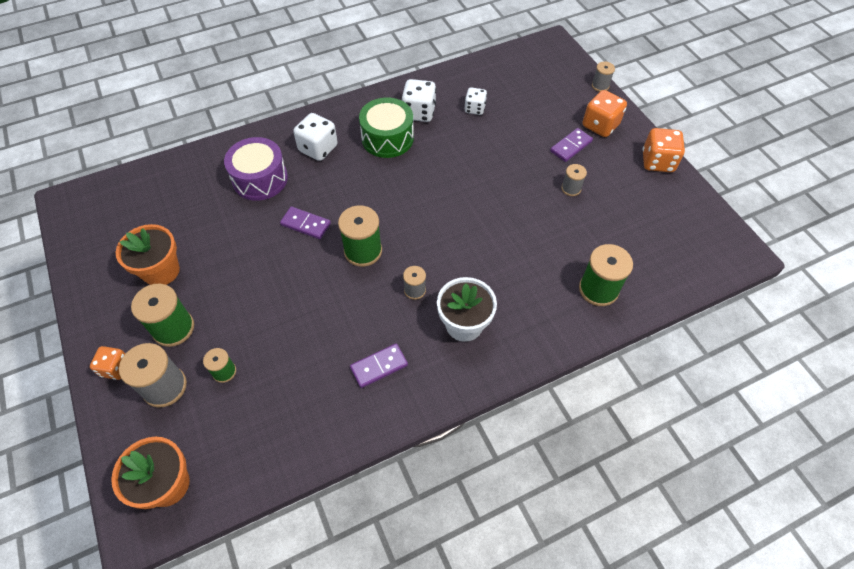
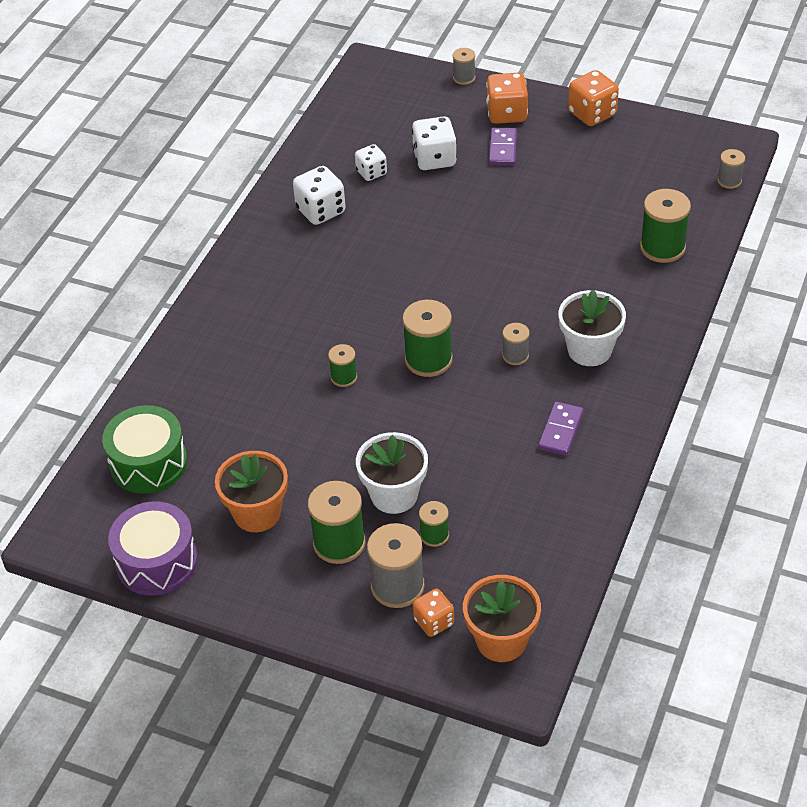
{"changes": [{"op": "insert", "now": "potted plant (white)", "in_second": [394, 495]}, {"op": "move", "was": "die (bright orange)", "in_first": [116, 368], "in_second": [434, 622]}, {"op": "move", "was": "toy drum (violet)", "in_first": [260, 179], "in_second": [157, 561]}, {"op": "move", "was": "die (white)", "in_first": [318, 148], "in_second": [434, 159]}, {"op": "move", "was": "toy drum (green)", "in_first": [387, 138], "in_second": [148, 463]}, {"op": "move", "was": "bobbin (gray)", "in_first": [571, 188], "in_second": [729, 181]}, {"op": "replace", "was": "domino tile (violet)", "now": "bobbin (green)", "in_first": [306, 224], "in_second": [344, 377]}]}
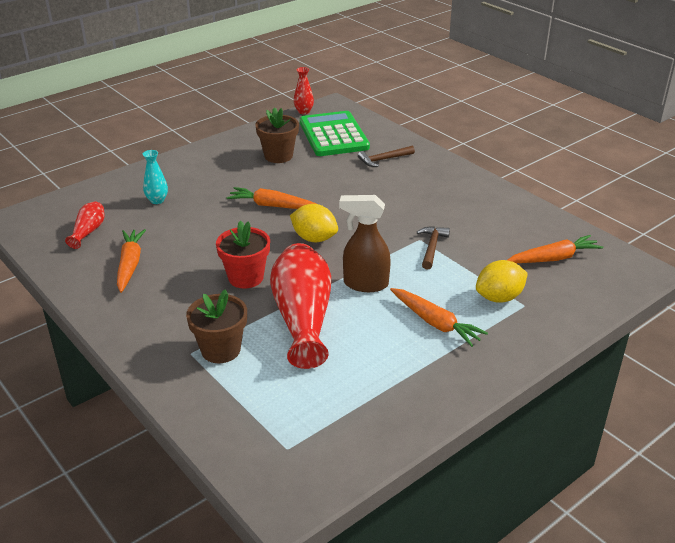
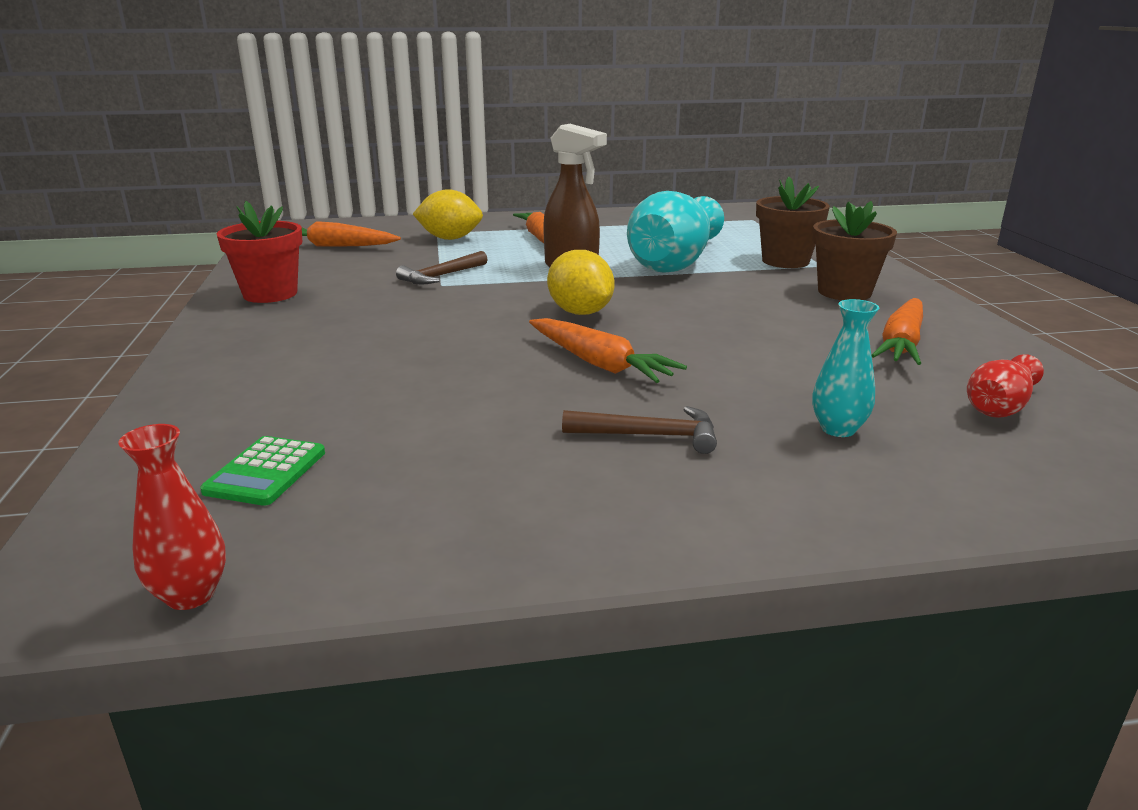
{"changes": [{"op": "move", "was": "potted plant (scarlet)", "in_first": [246, 277], "in_second": [270, 294]}, {"op": "move", "was": "potted plant (dark brown)", "in_first": [278, 156], "in_second": [844, 292]}, {"op": "move", "was": "hammer (dark brown)", "in_first": [383, 159], "in_second": [649, 436]}, {"op": "recolor", "was": "tall vase (scarlet)", "now": "tall vase (aqua)", "in_first": [303, 318], "in_second": [674, 262]}, {"op": "resize", "was": "pocket calculator (green)", "in_first": [333, 135], "in_second": [266, 472], "ratio": 0.46}]}
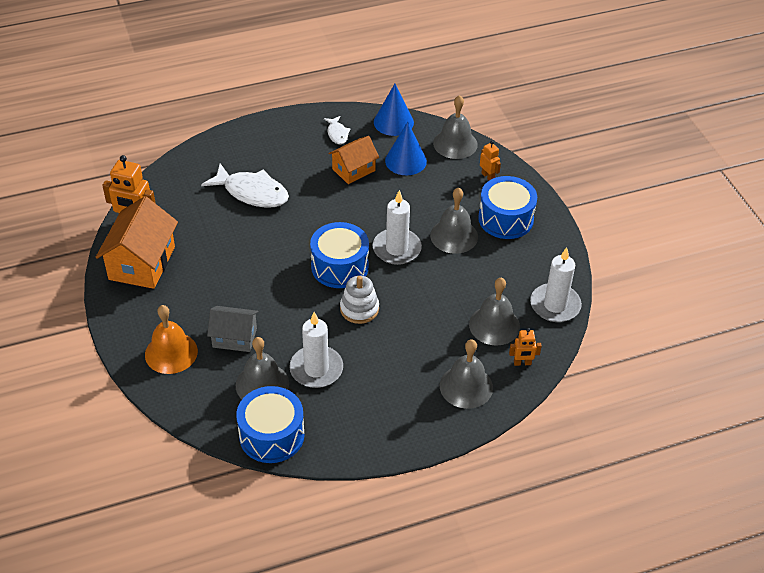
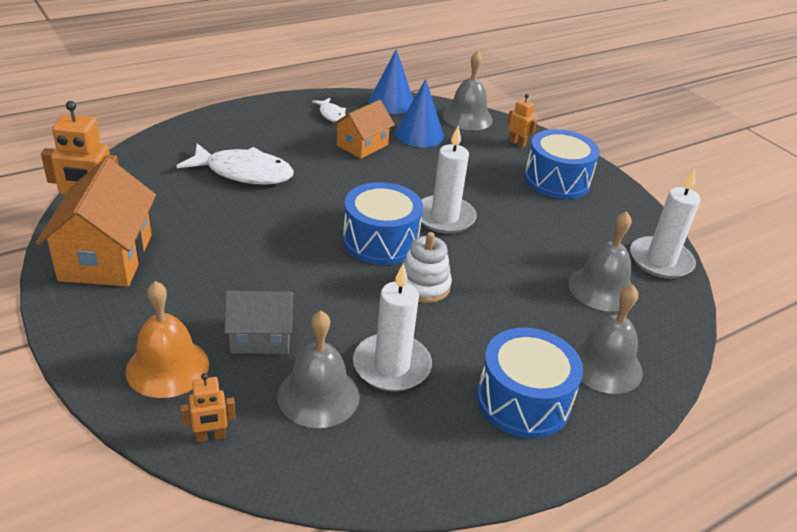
{"changes": [{"op": "delete", "was": "school bell (gray)", "in_first": [454, 236]}, {"op": "move", "was": "toy drum (royal blue)", "in_first": [271, 435], "in_second": [523, 400]}, {"op": "move", "was": "robot figure (bright orange)", "in_first": [522, 363], "in_second": [210, 437]}]}
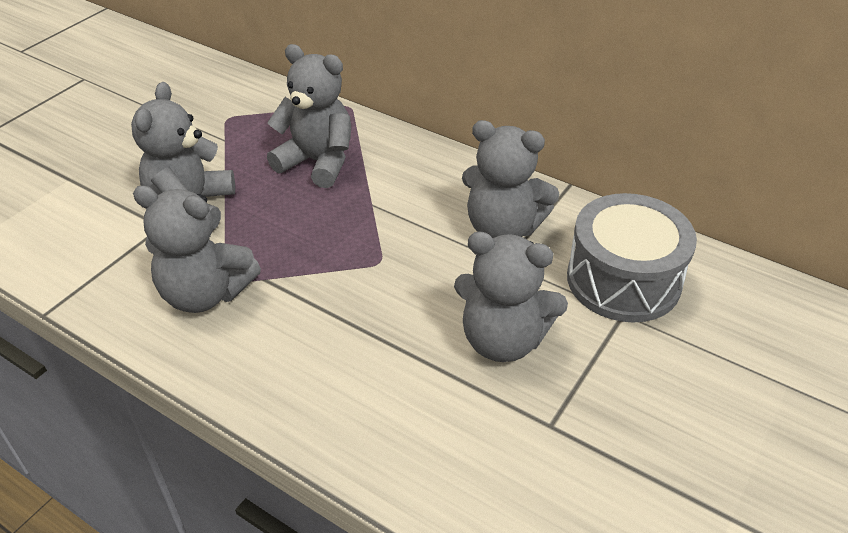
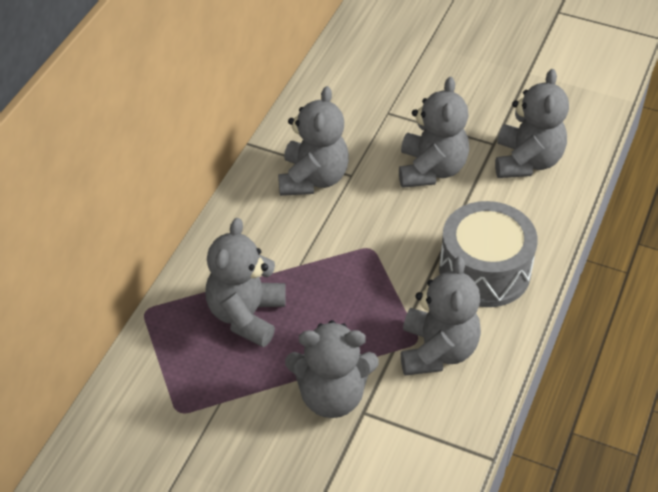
{"changes": [{"op": "insert", "now": "stuffed bear (gray)", "in_second": [527, 161]}, {"op": "move", "was": "toy drum (gray)", "in_first": [623, 280], "in_second": [484, 271]}]}
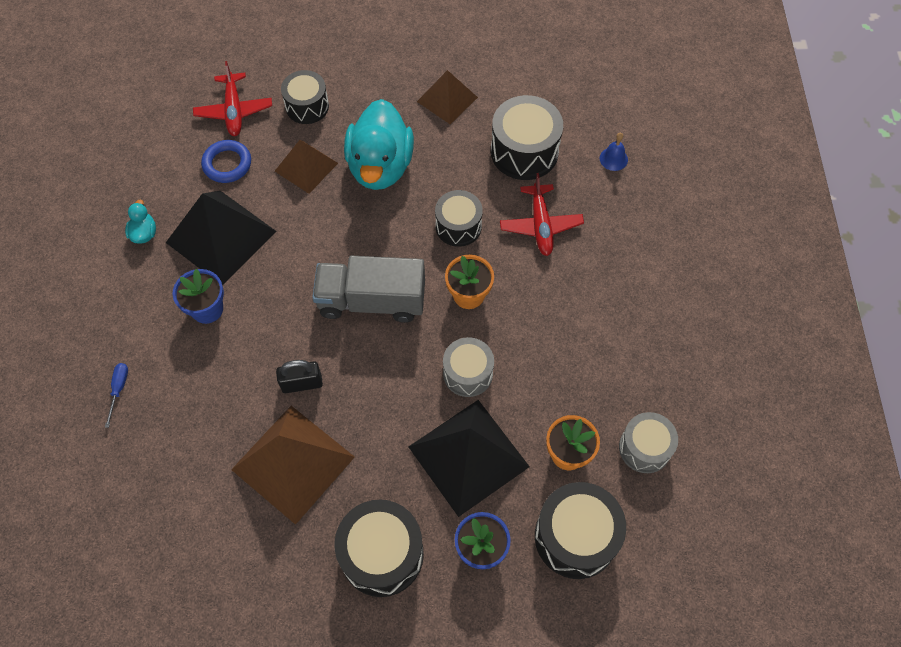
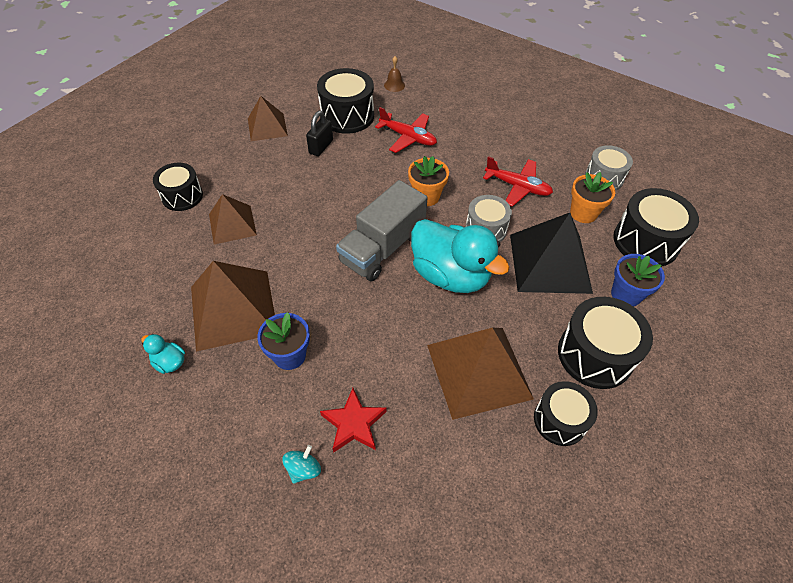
{"changes": [{"op": "delete", "was": "torus (royal blue)", "in_first": [227, 164]}, {"op": "insert", "now": "star (scarlet)", "in_second": [353, 423]}, {"op": "move", "was": "toy plane (scarlet)", "in_first": [234, 110], "in_second": [517, 187]}, {"op": "move", "was": "small lock (black)", "in_first": [302, 383], "in_second": [321, 147]}, {"op": "move", "was": "toy duck (aqua)", "in_first": [380, 166], "in_second": [450, 275]}, {"op": "move", "was": "toy drum (black)", "in_first": [458, 226], "in_second": [560, 420]}, {"op": "replace", "was": "hand screwdriver (royal blue)", "now": "whirligig (aqua)", "in_first": [119, 389], "in_second": [303, 469]}, {"op": "recolor", "was": "pyramid (black)", "now": "pyramid (dark brown)", "in_first": [221, 236], "in_second": [233, 309]}, {"op": "recolor", "was": "school bell (royal blue)", "now": "school bell (dark brown)", "in_first": [613, 159], "in_second": [394, 85]}]}
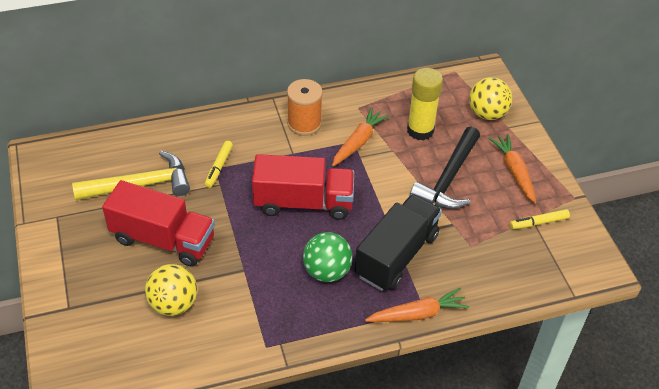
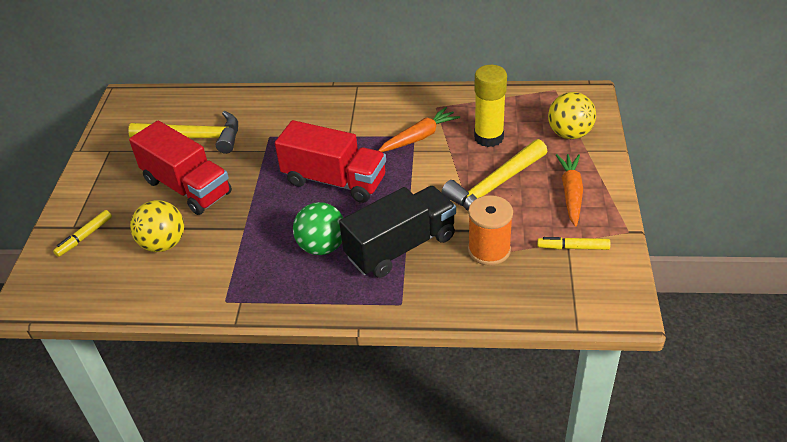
{"changes": [{"op": "delete", "was": "root vegetable (bright orange)", "in_first": [418, 314]}, {"op": "move", "was": "marker (bright yellow)", "in_first": [219, 167], "in_second": [85, 237]}, {"op": "move", "was": "bobbin (bright orange)", "in_first": [304, 123], "in_second": [489, 250]}, {"op": "recolor", "was": "hammer (black)", "now": "hammer (bright yellow)", "in_first": [448, 179], "in_second": [495, 187]}]}
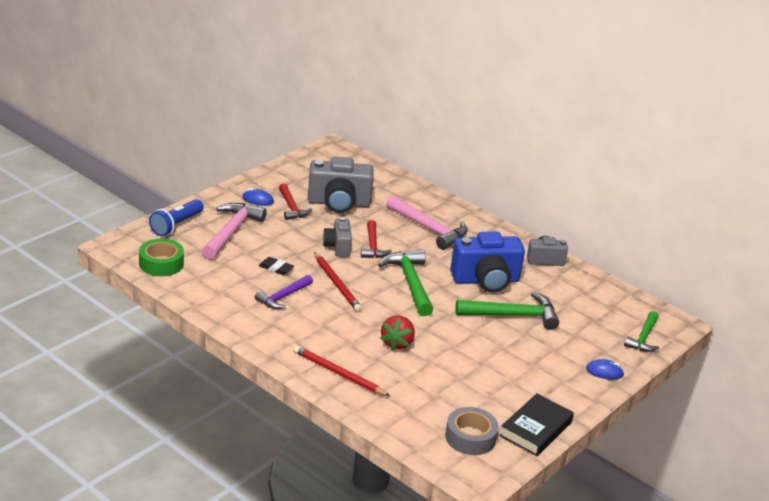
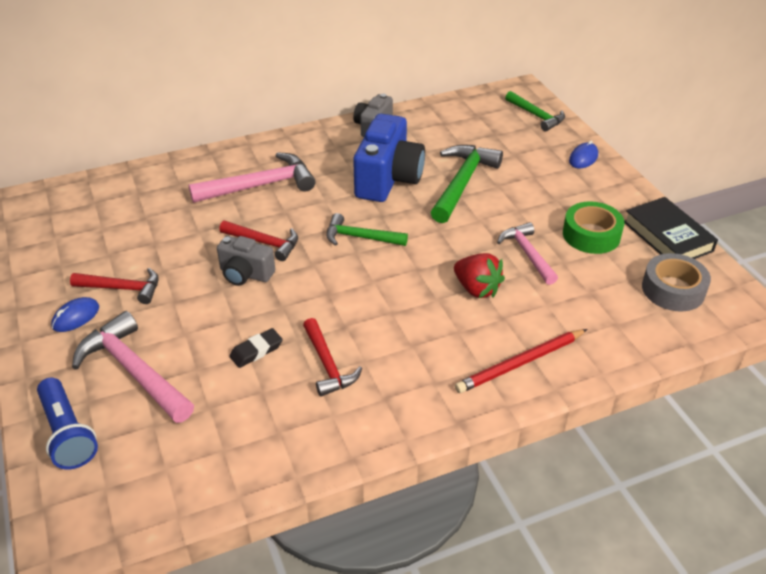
{"changes": [{"op": "delete", "was": "compact camera (gray)", "in_first": [339, 203]}, {"op": "delete", "was": "wooden pencil (scarlet)", "in_first": [337, 284]}, {"op": "insert", "now": "hammer (rosy)", "in_second": [527, 254]}, {"op": "move", "was": "sticky tape (green)", "in_first": [161, 263], "in_second": [591, 235]}, {"op": "recolor", "was": "hammer (violet)", "now": "hammer (scarlet)", "in_first": [283, 297], "in_second": [328, 365]}, {"op": "resize", "was": "hammer (green)", "in_first": [410, 282], "in_second": [360, 237], "ratio": 0.63}]}
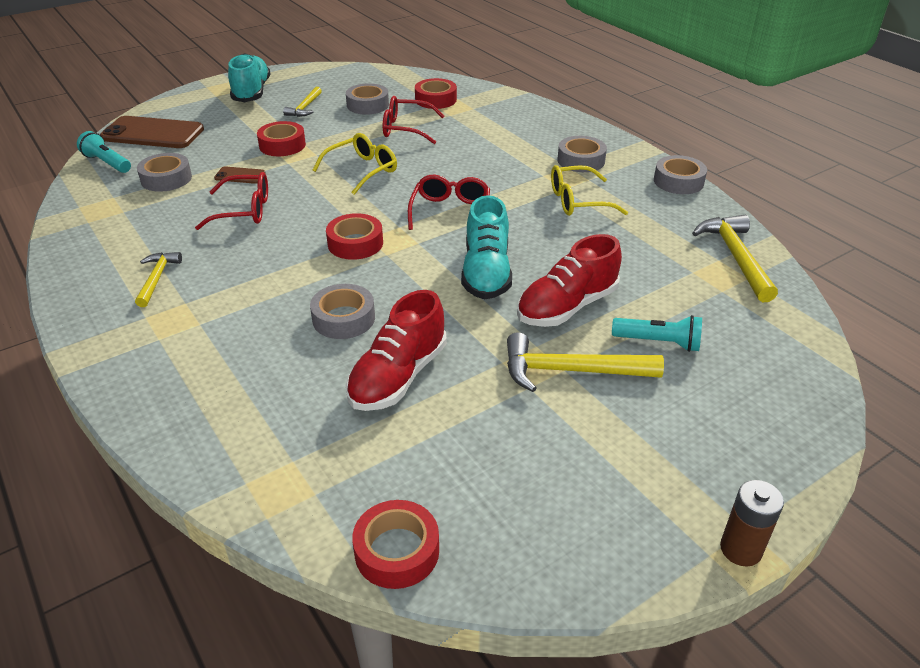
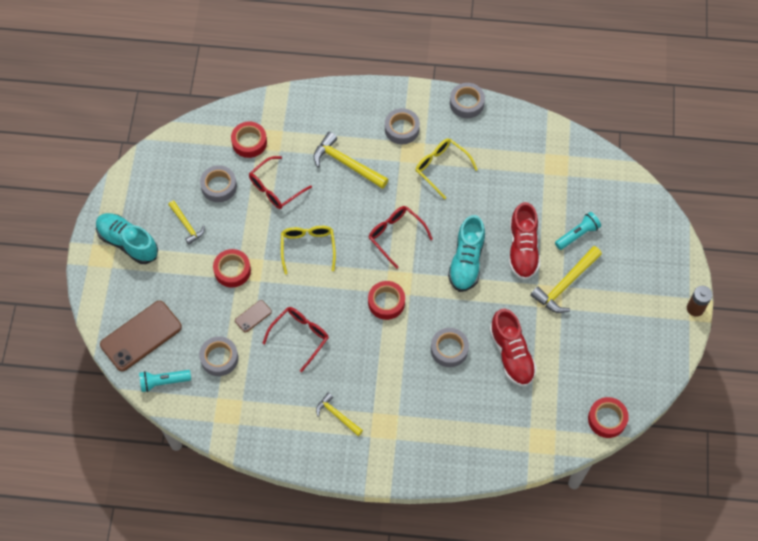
{"changes": [{"op": "move", "was": "hammer (bright yellow)", "in_first": [735, 257], "in_second": [346, 164]}, {"op": "rotate", "was": "shoe (aqua)", "in_first": [486, 272], "in_second": [466, 261], "clockwise": 60}, {"op": "rotate", "was": "spectacles (bright yellow)", "in_first": [577, 201], "in_second": [441, 167], "clockwise": 105}]}
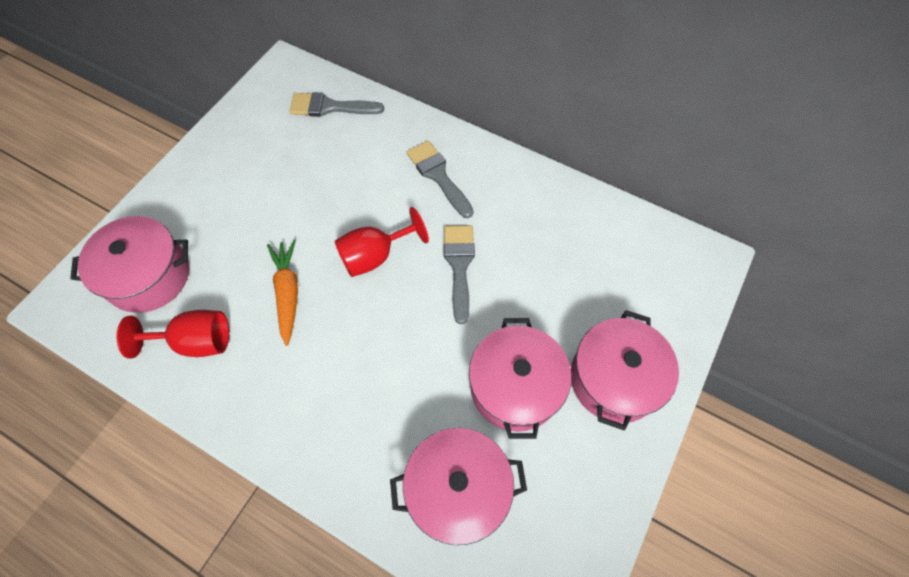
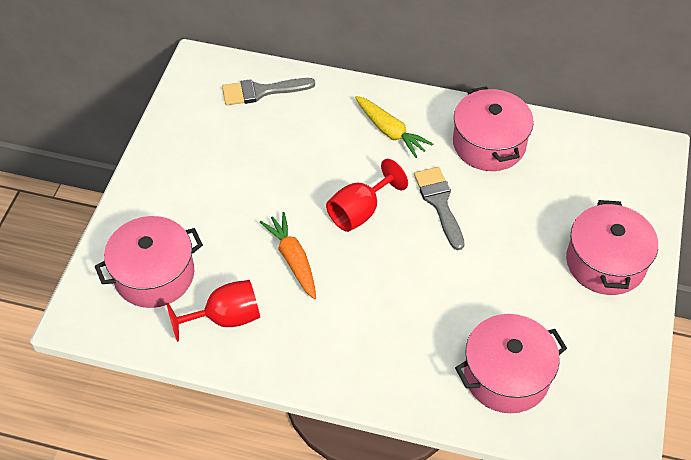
{"changes": [{"op": "move", "was": "stockpot (rosy)", "in_first": [515, 387], "in_second": [489, 144]}, {"op": "replace", "was": "paint brush (gray)", "now": "root vegetable (bright yellow)", "in_first": [438, 175], "in_second": [390, 131]}]}
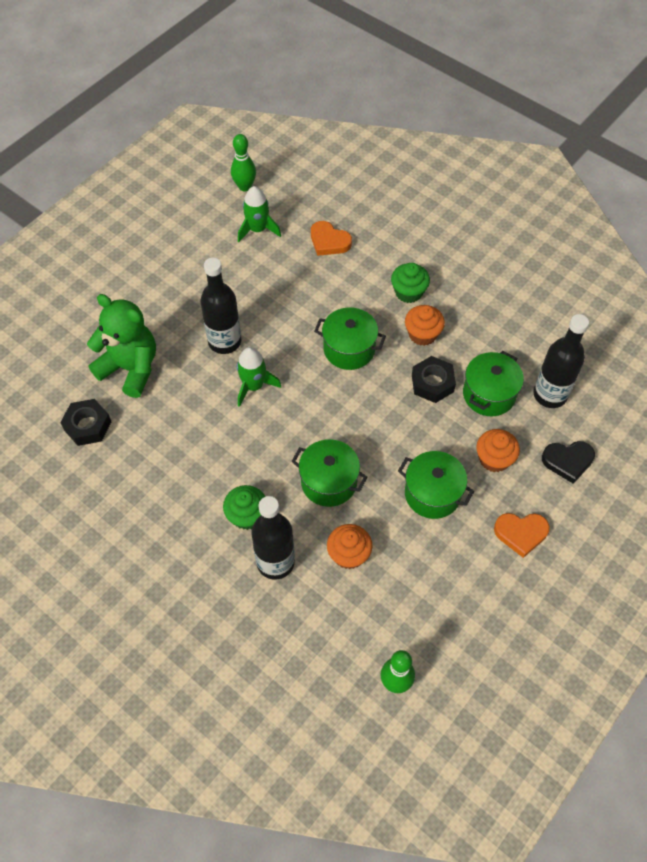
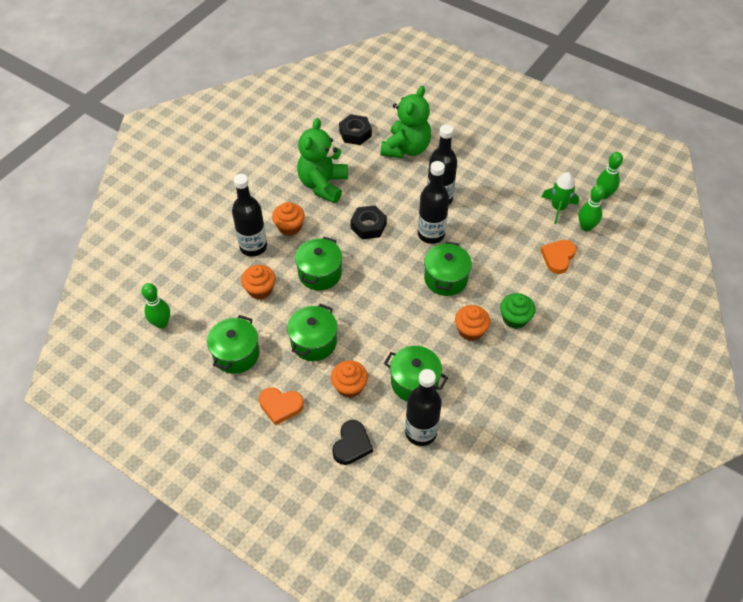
{"changes": [{"op": "delete", "was": "spaceship (green)", "in_first": [253, 386]}, {"op": "insert", "now": "stockpot (green)", "in_second": [236, 354]}, {"op": "insert", "now": "stuffed bear (green)", "in_second": [323, 185]}, {"op": "insert", "now": "bottle (black)", "in_second": [431, 234]}, {"op": "insert", "now": "bowling pin (green)", "in_second": [586, 227]}, {"op": "move", "was": "hex nut (black)", "in_first": [432, 383], "in_second": [368, 226]}, {"op": "recolor", "was": "fairy cake (green)", "now": "fairy cake (bright orange)", "in_first": [247, 515], "in_second": [289, 227]}, {"op": "rotate", "was": "heart (bright orange)", "in_first": [521, 533], "in_second": [280, 406], "clockwise": -75}, {"op": "rotate", "was": "heart (black)", "in_first": [567, 461], "in_second": [352, 445], "clockwise": -150}]}
